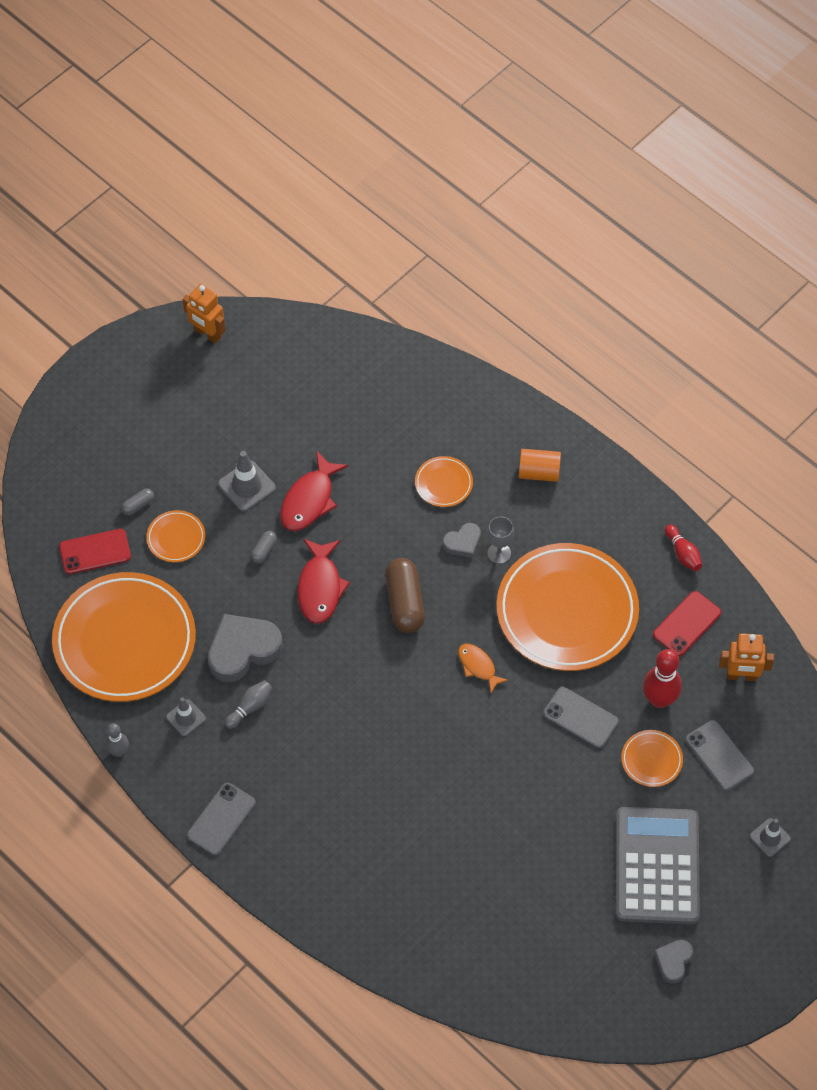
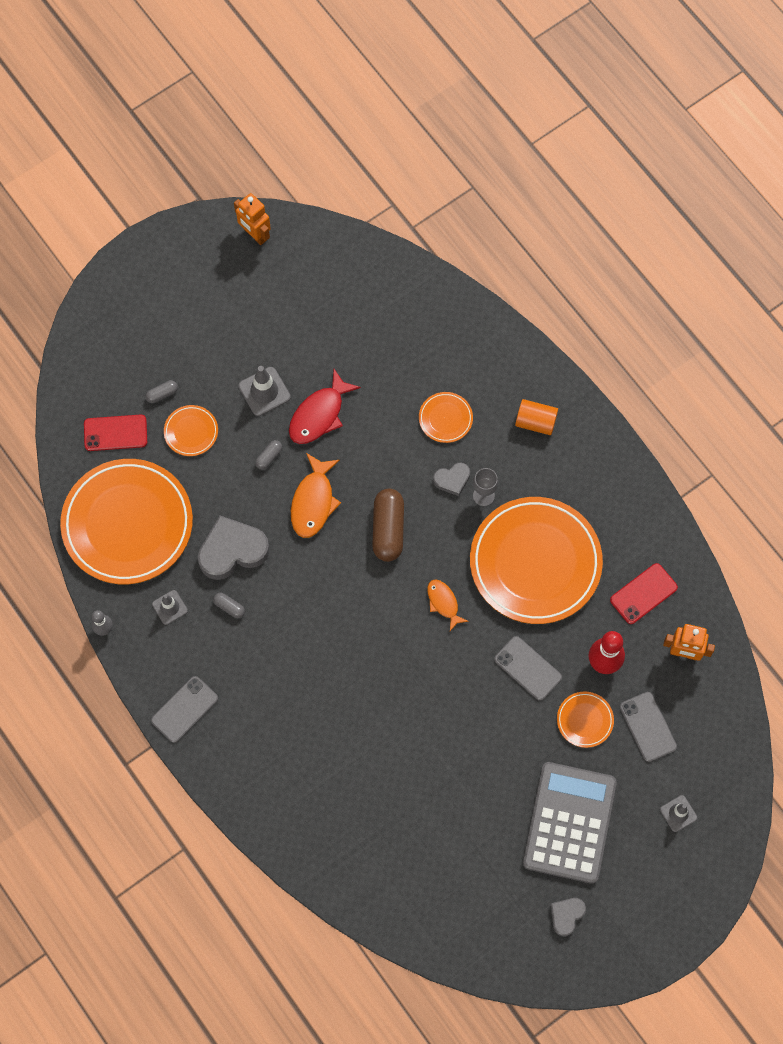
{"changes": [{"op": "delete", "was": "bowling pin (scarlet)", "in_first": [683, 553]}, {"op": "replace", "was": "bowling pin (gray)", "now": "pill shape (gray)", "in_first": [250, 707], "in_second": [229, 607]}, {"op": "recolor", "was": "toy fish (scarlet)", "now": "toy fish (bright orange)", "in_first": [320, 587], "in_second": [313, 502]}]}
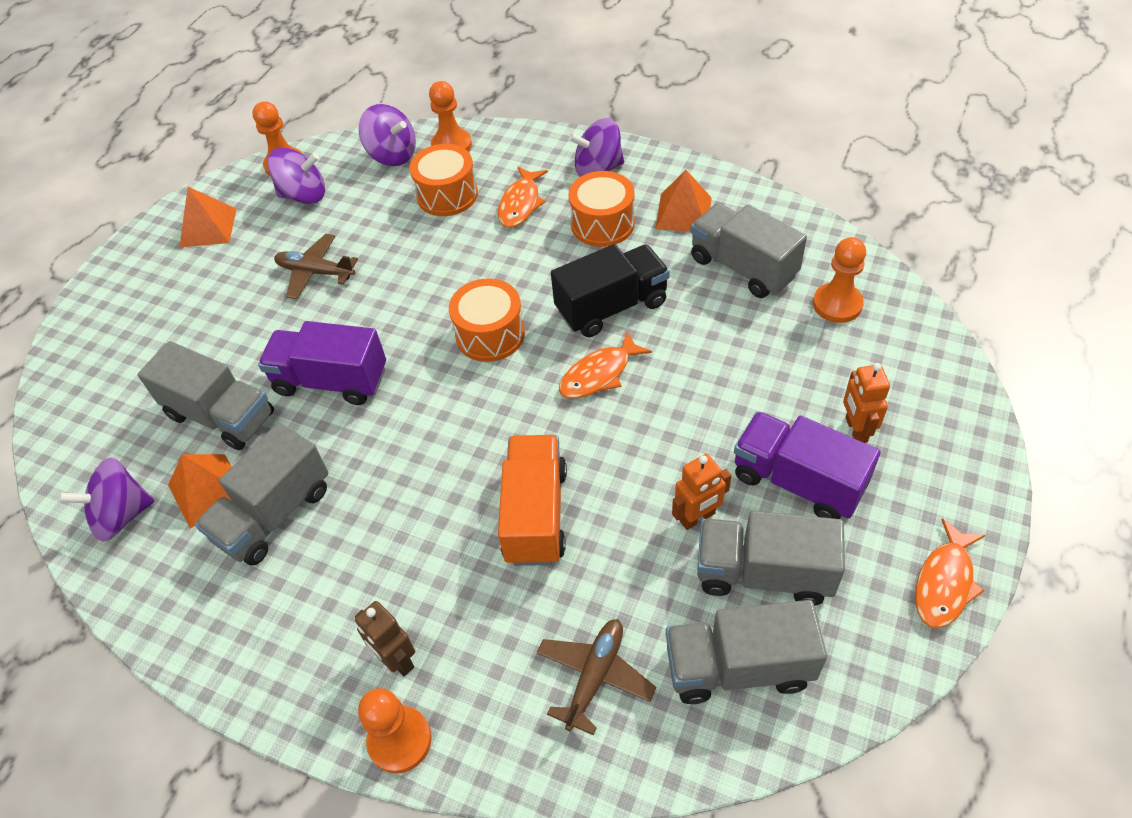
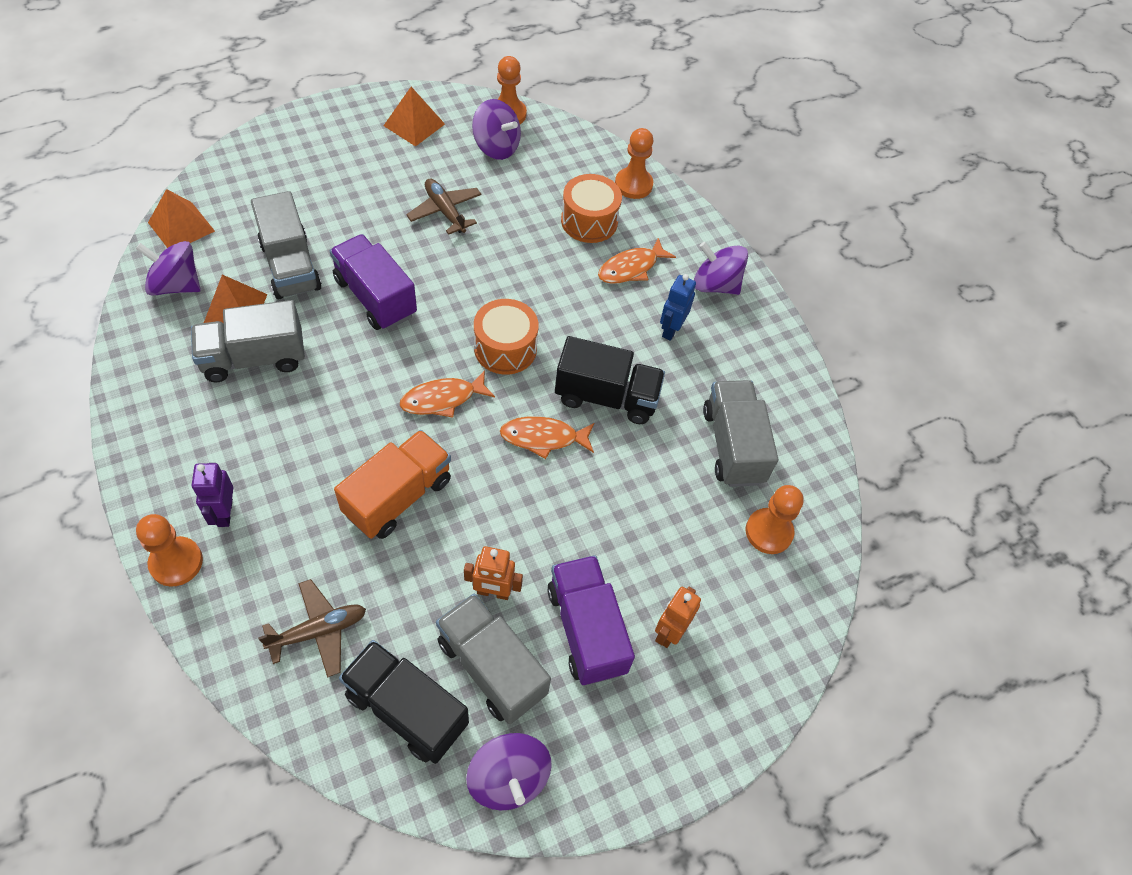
{"changes": [{"op": "move", "was": "whirligig (violet)", "in_first": [392, 155], "in_second": [508, 778]}, {"op": "move", "was": "pyramid (bright orange)", "in_first": [683, 213], "in_second": [181, 226]}, {"op": "move", "was": "toy fish (bright orange)", "in_first": [944, 582], "in_second": [442, 399]}, {"op": "replace", "was": "toy drum (bright orange)", "now": "robot figure (royal blue)", "in_first": [602, 224], "in_second": [671, 329]}, {"op": "recolor", "was": "robot figure (dark brown)", "now": "robot figure (violet)", "in_first": [397, 660], "in_second": [224, 513]}, {"op": "recolor", "was": "lorry (gray)", "now": "lorry (black)", "in_first": [738, 667], "in_second": [406, 709]}]}
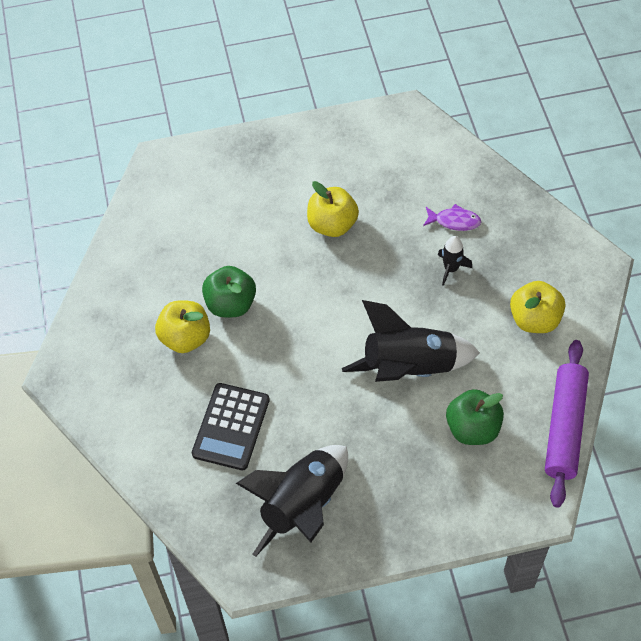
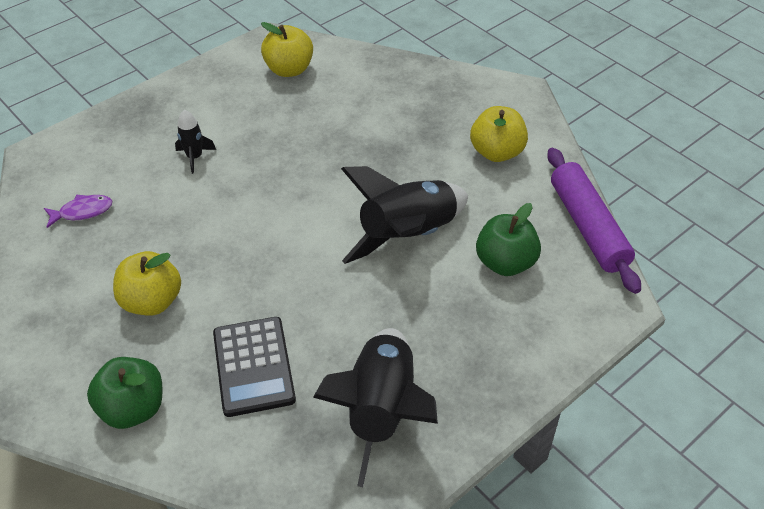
{"changes": [{"op": "move", "was": "apple fruit (green)", "in_first": [231, 304], "in_second": [133, 408]}, {"op": "move", "was": "apple fruit (bright yellow)", "in_first": [332, 224], "in_second": [289, 69]}, {"op": "move", "was": "toy fish (violet)", "in_first": [454, 221], "in_second": [82, 212]}, {"op": "move", "was": "spaceship (black)", "in_first": [451, 269], "in_second": [195, 157]}]}
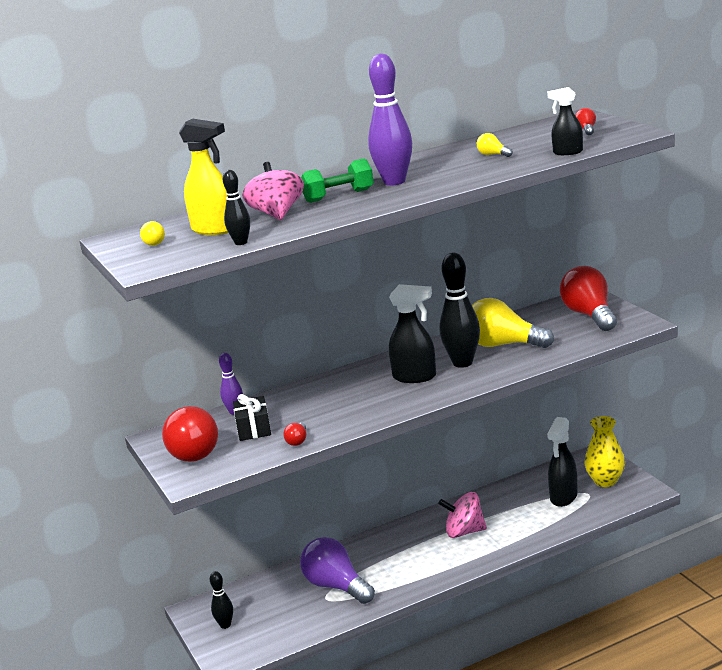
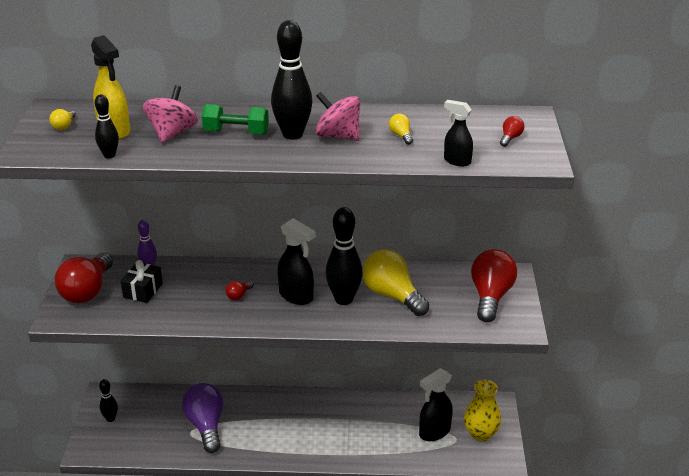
{"changes": [{"op": "move", "was": "bulb (scarlet)", "in_first": [297, 441], "in_second": [239, 295]}, {"op": "move", "was": "whirligig (rosy)", "in_first": [464, 532], "in_second": [338, 136]}, {"op": "recolor", "was": "bowling pin (violet)", "now": "bowling pin (black)", "in_first": [394, 182], "in_second": [292, 134]}]}
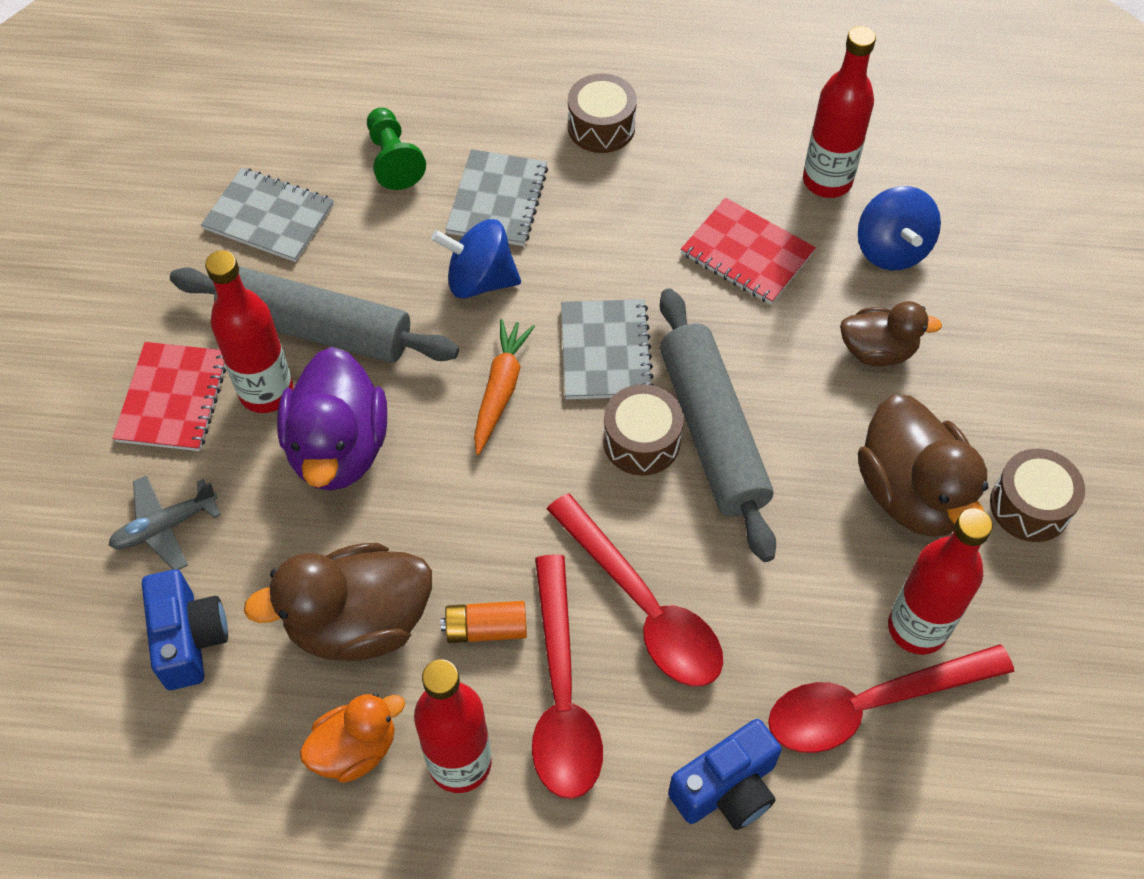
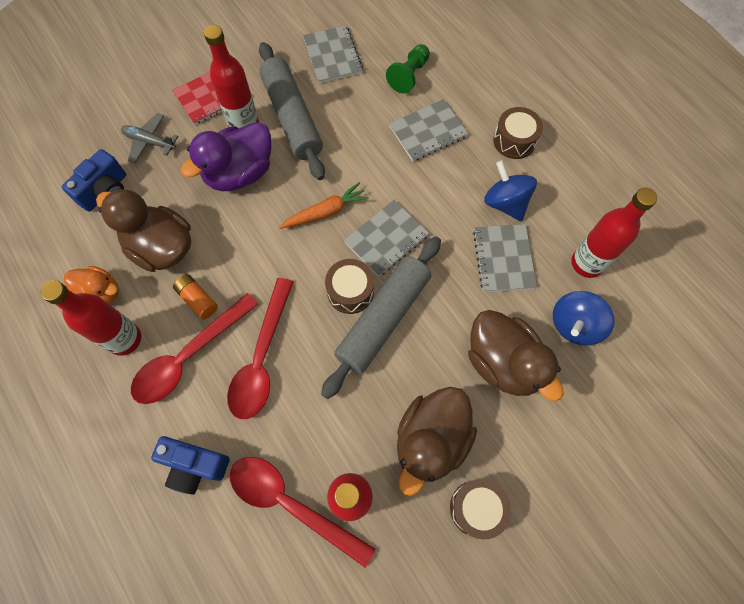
{"changes": [{"op": "move", "was": "whirligig (royal blue)", "in_first": [480, 280], "in_second": [505, 203]}, {"op": "recolor", "was": "notebook (scarlet)", "now": "notebook (gray)", "in_first": [747, 253], "in_second": [503, 259]}, {"op": "resize", "was": "toy duck (dark brown)", "in_first": [877, 351], "in_second": [503, 363], "ratio": 1.66}]}
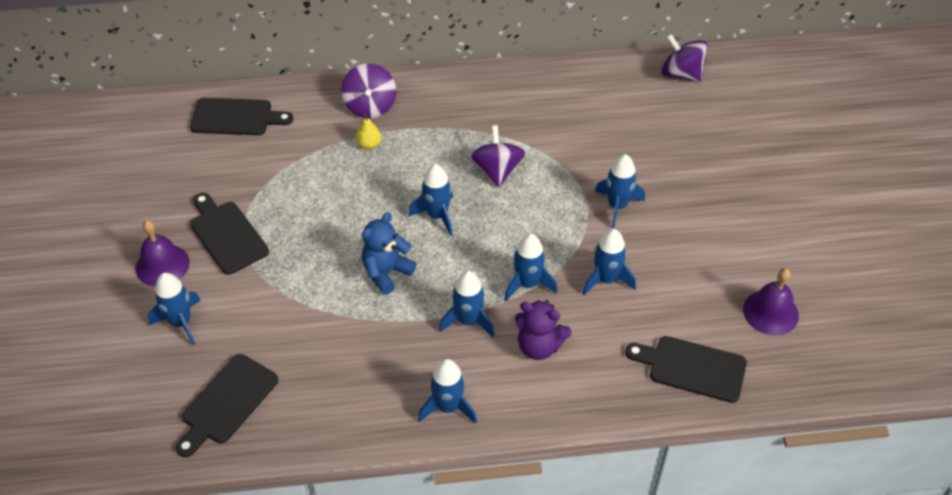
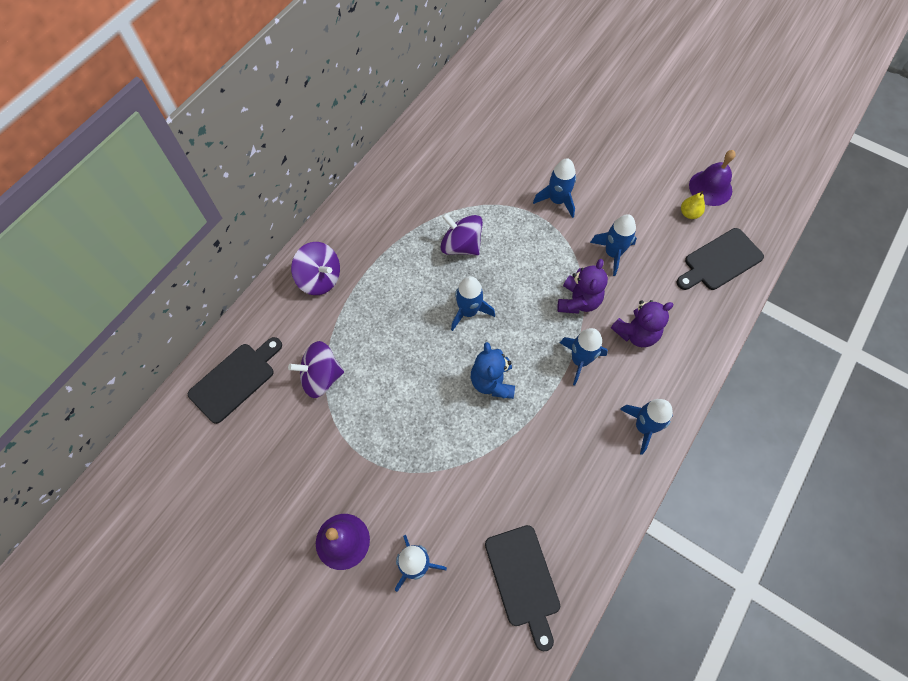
{"changes": [{"op": "delete", "was": "bread board (black)", "in_first": [227, 235]}, {"op": "move", "was": "pear (bright yellow)", "in_first": [369, 144], "in_second": [689, 213]}, {"op": "move", "was": "whirligig (violet)", "in_first": [681, 73], "in_second": [321, 377]}, {"op": "replace", "was": "spaceship (royal blue)", "now": "stuffed bear (violet)", "in_first": [527, 284], "in_second": [578, 301]}]}
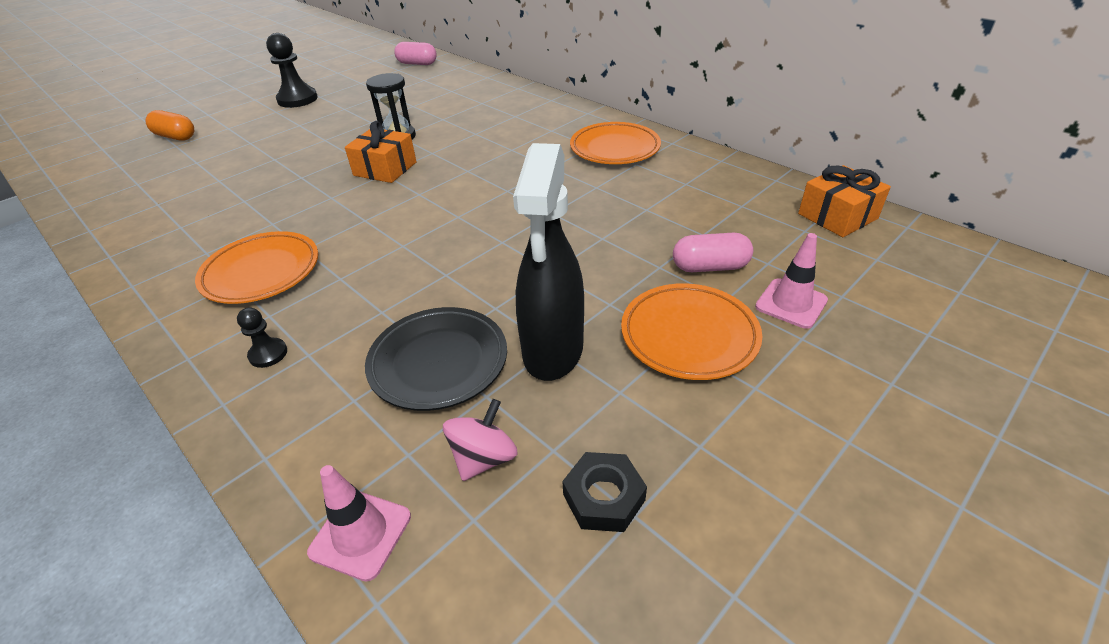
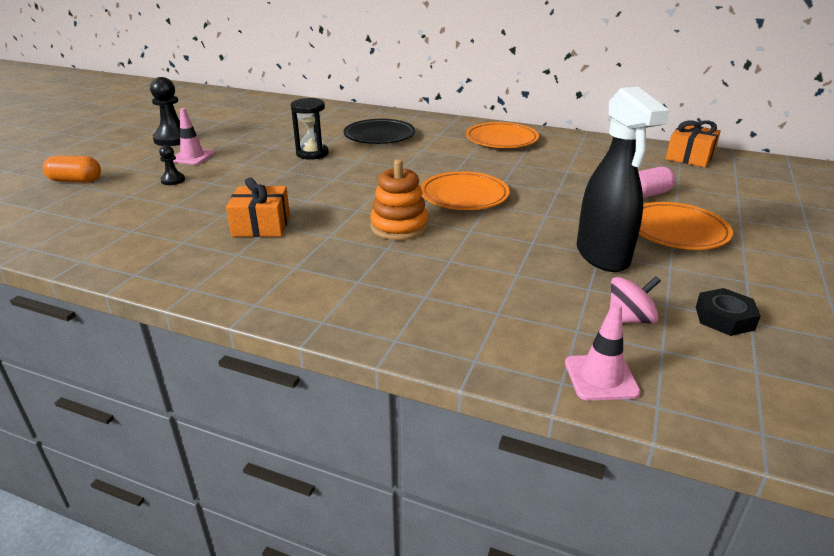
{"changes": [{"op": "delete", "was": "pill shape (rosy)", "in_first": [417, 64]}, {"op": "insert", "now": "stacking toy (bright orange)", "in_second": [399, 226]}, {"op": "move", "was": "dinner plate (bright orange)", "in_first": [261, 272], "in_second": [464, 196]}, {"op": "move", "was": "pawn (black)", "in_first": [268, 354], "in_second": [173, 180]}, {"op": "move", "was": "wrapped gift (bright orange)", "in_first": [385, 169], "in_second": [261, 225]}, {"op": "move", "was": "dinner plate (black)", "in_first": [438, 362], "in_second": [379, 136]}, {"op": "move", "was": "road cone (rosy)", "in_first": [791, 303], "in_second": [192, 157]}, {"op": "rotate", "was": "whirligig (rosy)", "in_first": [484, 458], "in_second": [629, 319], "clockwise": 60}]}
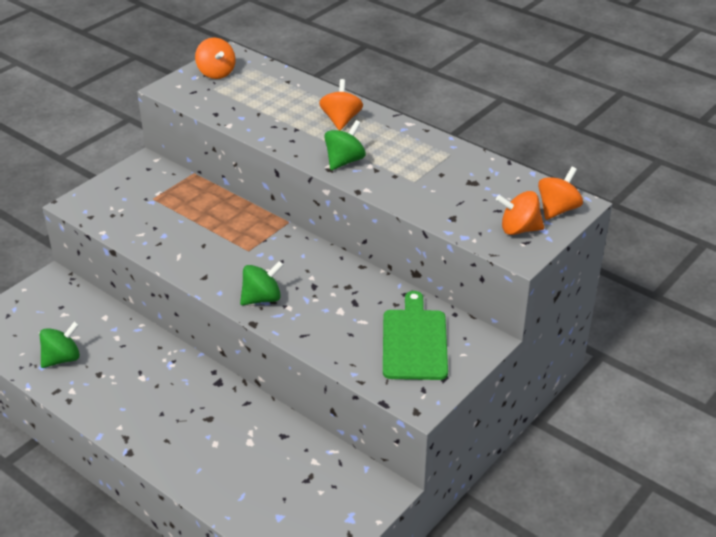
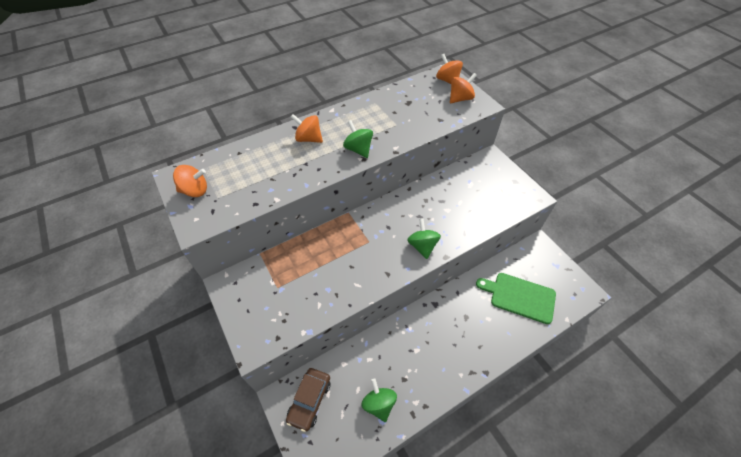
{"changes": [{"op": "insert", "now": "car (dark brown)", "in_second": [309, 400]}, {"op": "move", "was": "bread board (green)", "in_first": [414, 341], "in_second": [520, 297]}, {"op": "rotate", "was": "whirligig (bright orange)", "in_first": [519, 229], "in_second": [460, 98], "clockwise": -150}]}
